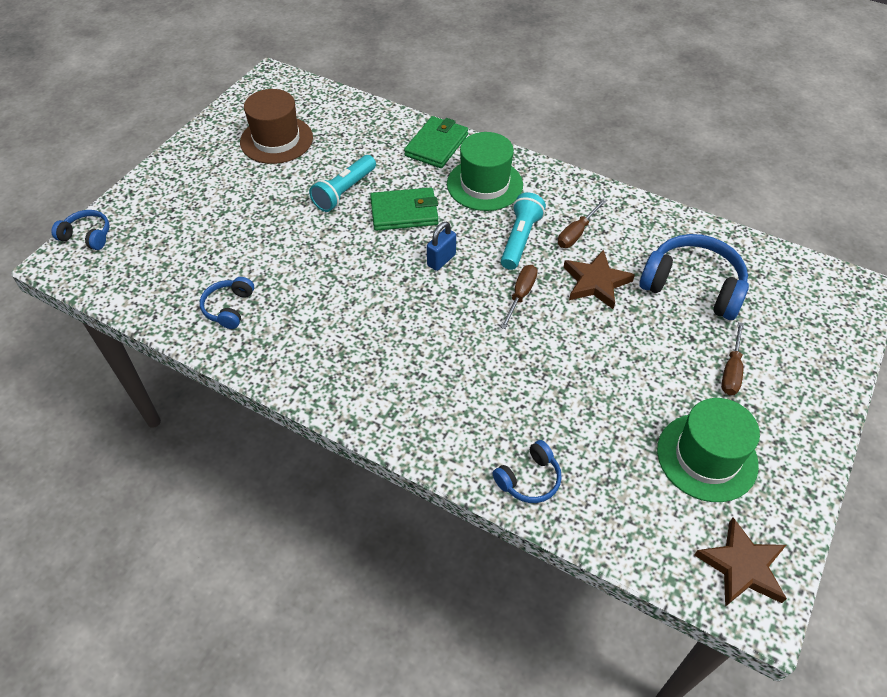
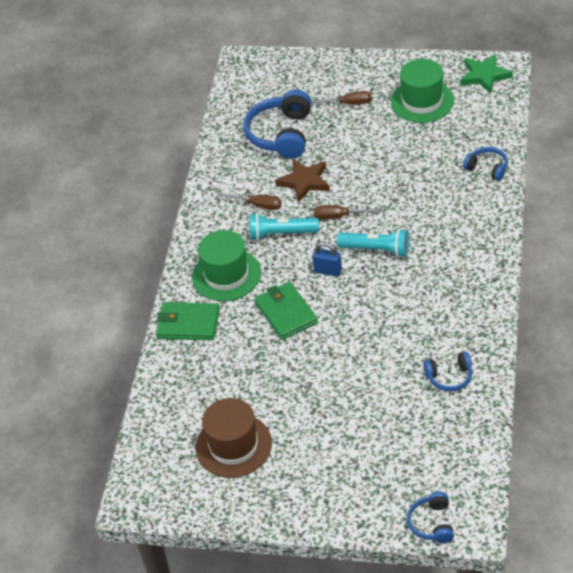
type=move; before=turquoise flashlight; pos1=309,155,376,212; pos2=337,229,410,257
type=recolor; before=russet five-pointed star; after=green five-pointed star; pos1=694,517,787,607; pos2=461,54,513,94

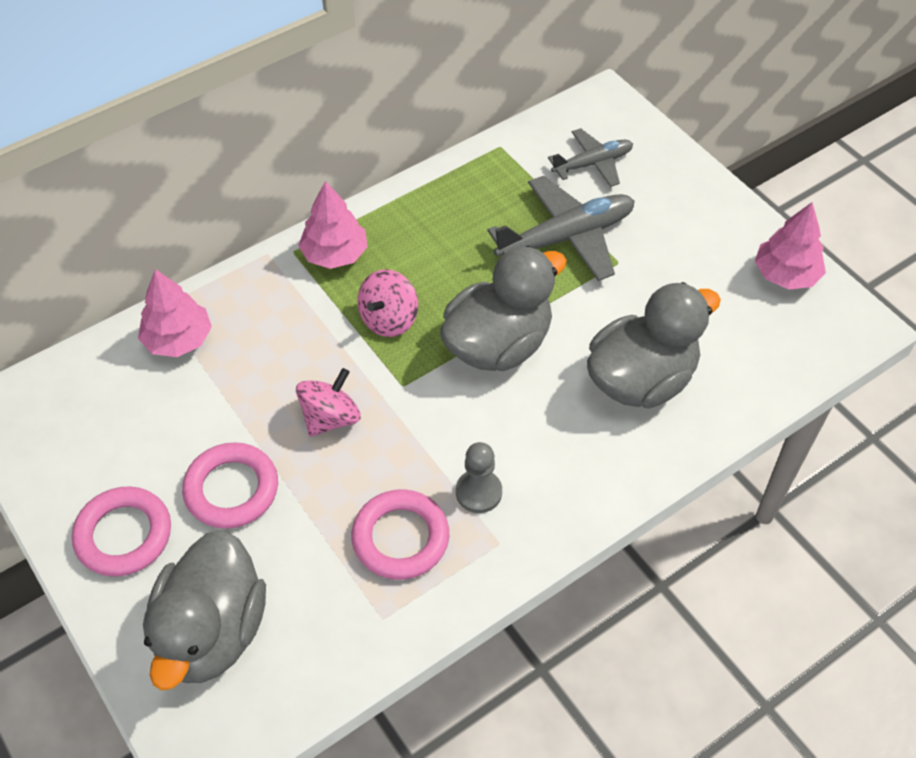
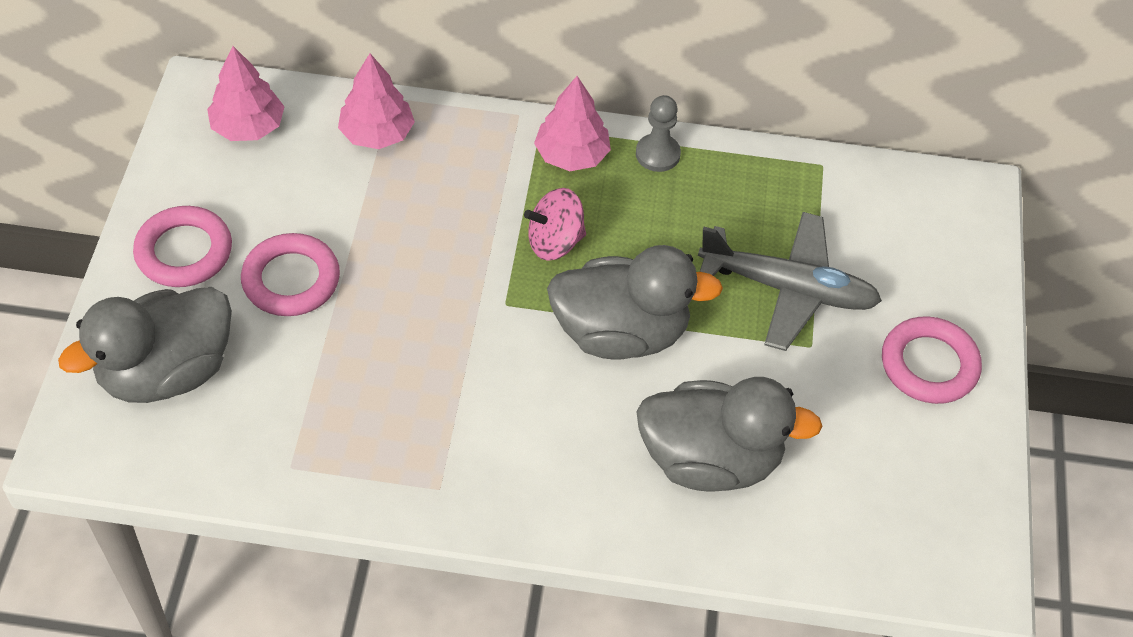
type=delete; before=rosy whirligig; pos1=296,368,361,437
type=delete; before=ash-grey aeroplane; pos1=548,128,633,187
type=move; before=rosy torus; pos1=351,489,449,580; pos2=882,316,982,404
type=move; before=ash-grey pawn; pos1=456,442,502,513; pos2=636,95,681,172
type=move; before=rosy tree; pos1=755,202,826,290; pos2=207,46,285,141

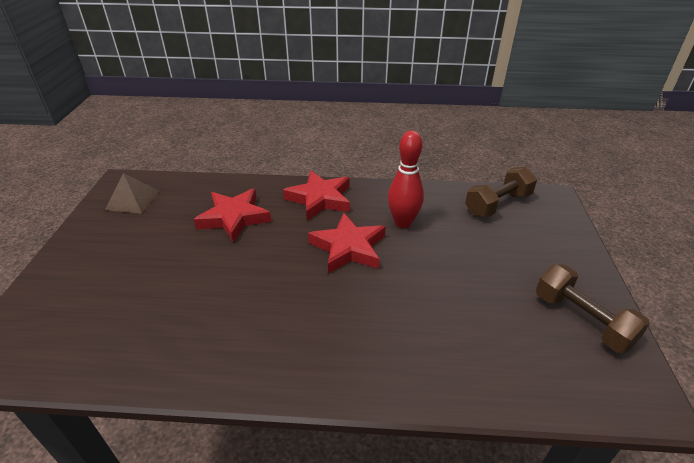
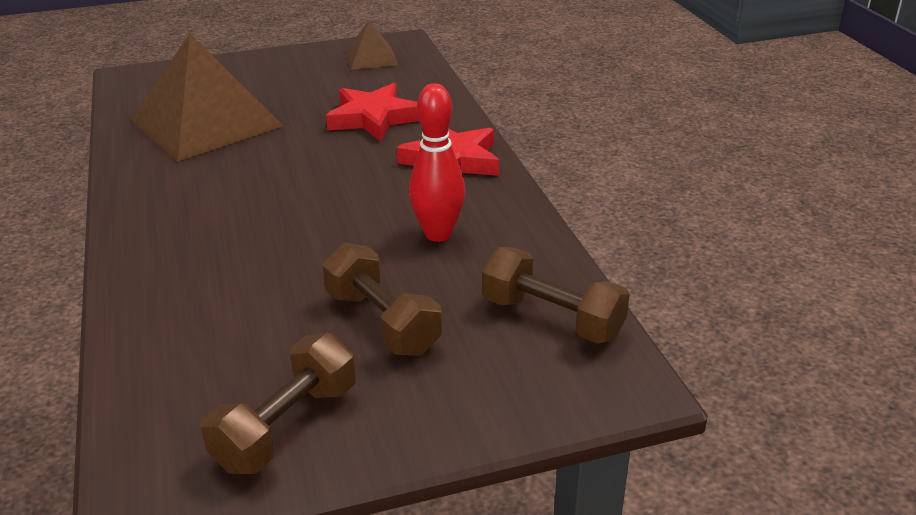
type=delete; before=red five-pointed star; pos1=308,213,386,274
type=insert; after=russet pyramid; pos2=130,34,283,161
type=insert; after=russet free weight; pos2=322,243,442,356

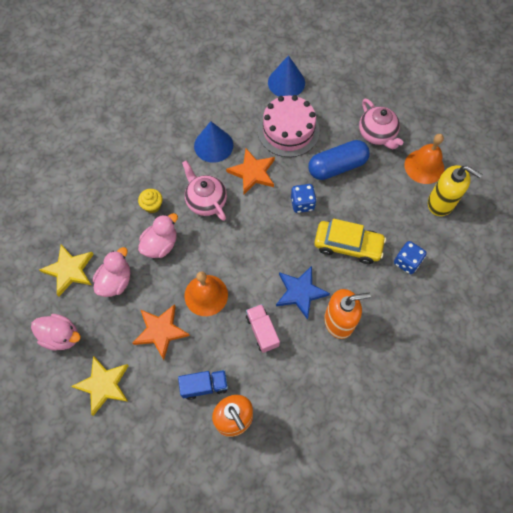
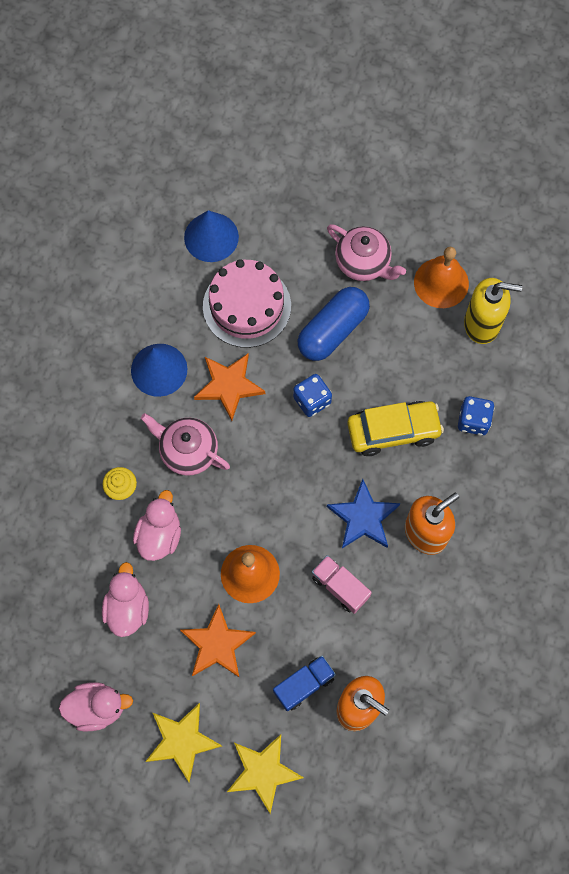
type=move; before=yellow five-pointed star; pos1=39,244,94,296; pos2=227,735,304,814

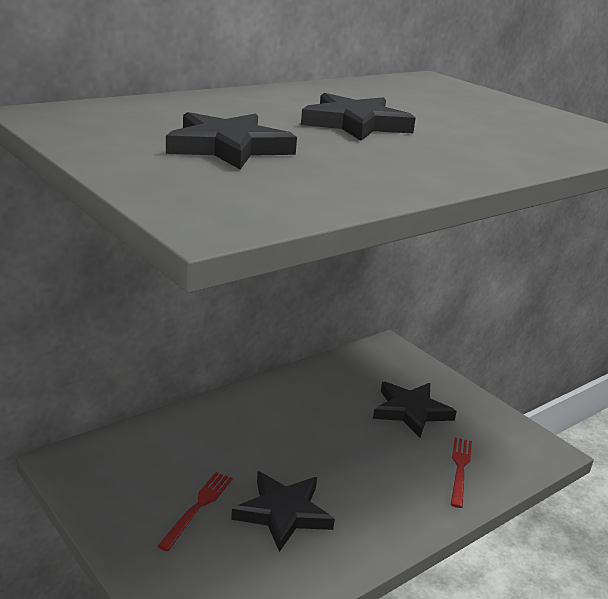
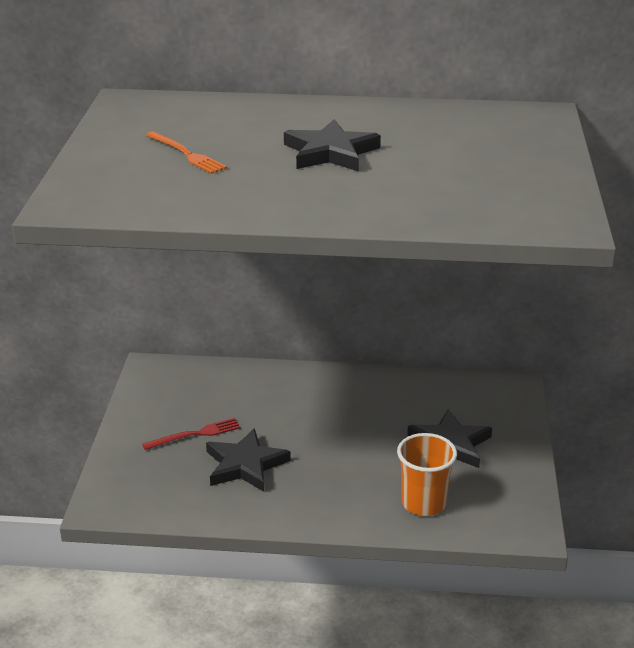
type=replace; before=black five-pointed star; after=bright orange dinner fork; pos1=166,112,297,169; pos2=145,131,227,174
type=replace; before=red dinner fork; after=bright orange beaker; pos1=451,438,472,508; pos2=397,433,457,516

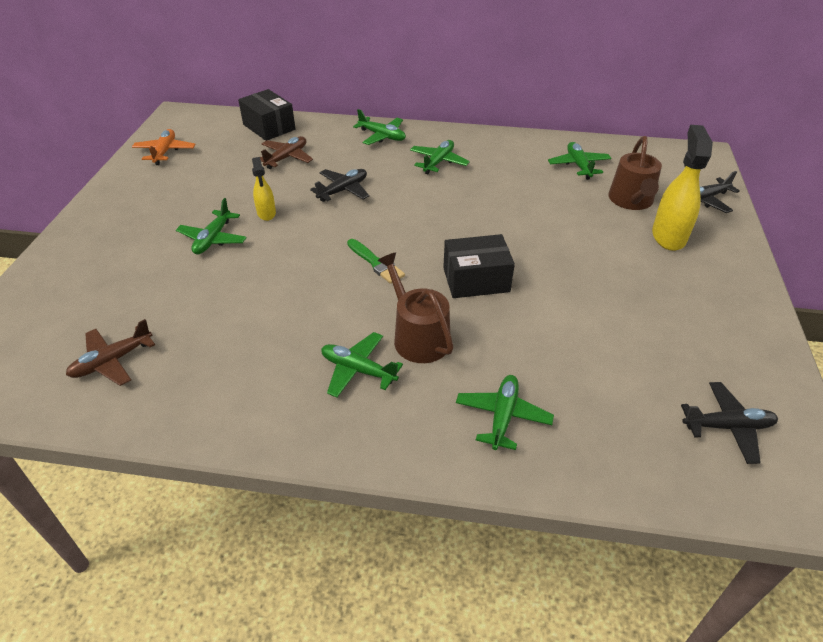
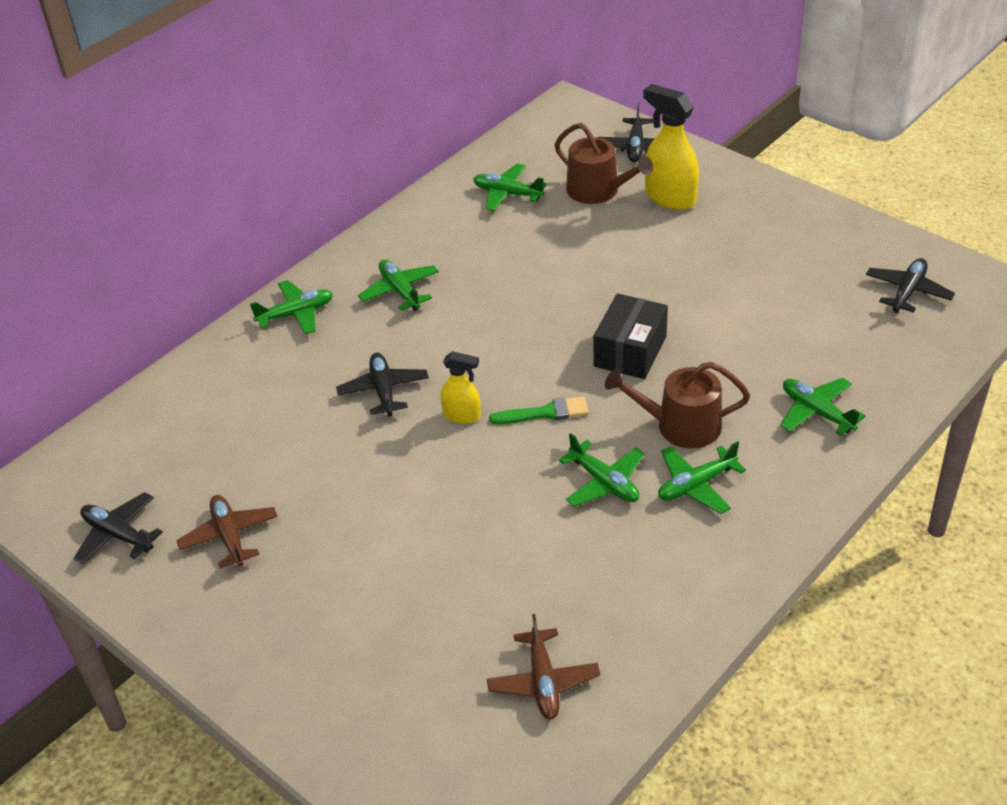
type=delete; before=black box; pos1=238,89,295,141
type=move; before=green aeroplane; pos1=176,198,247,255; pos2=559,433,645,507
type=move; before=yellow sprayer; pos1=252,157,276,221; pos2=441,351,481,424
type=move; before=russet aeroplane; pos1=260,136,313,169; pos2=176,495,278,568
type=recolor; before=bright orange aeroplane; after=black aeroplane; pos1=132,129,196,165; pos2=73,492,163,564

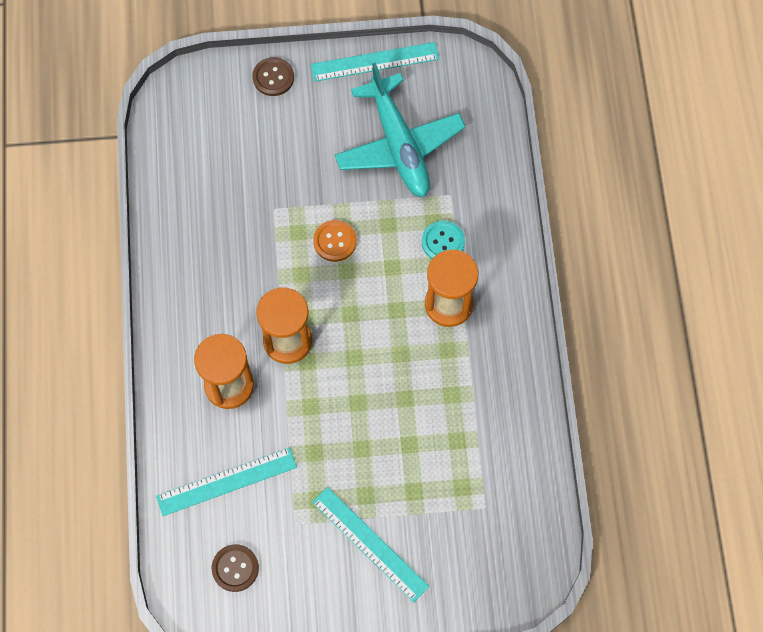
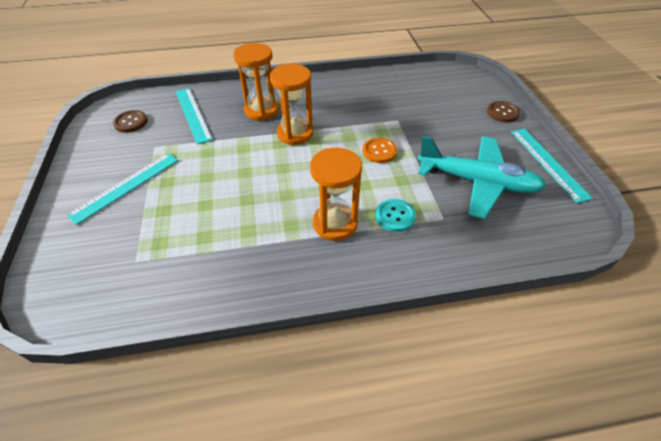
type=rotate; before=turquoise aeroplane; pos1=334,63,465,197; pos2=417,136,547,219; turn=-135

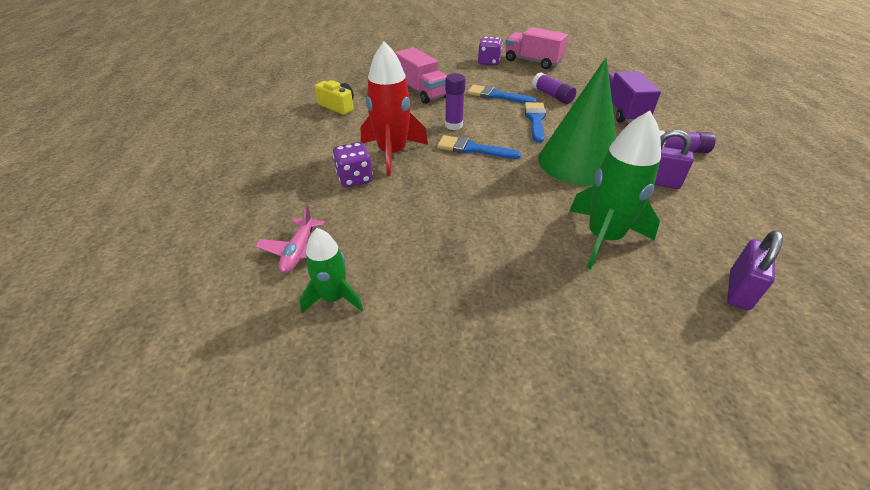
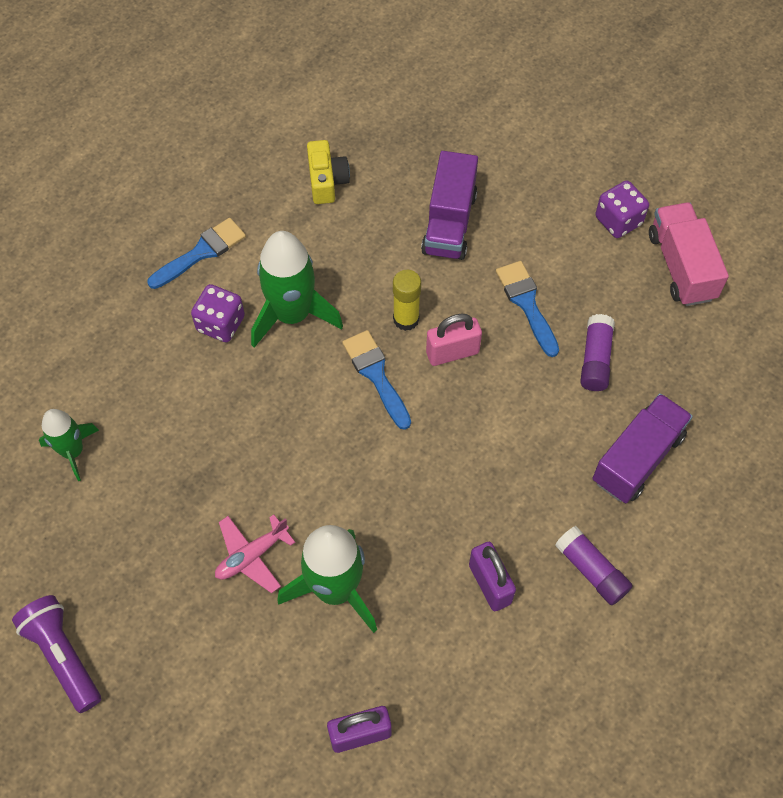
type=delete; before=green solid cone; pos1=538,57,616,186
type=insert; after=violet flashlight; pos2=12,595,101,713
type=insert; after=rosy small lock; pos2=426,314,482,366
type=move; before=rosy aeroplane; pos1=255,205,339,273; pos2=215,515,295,593
type=move; before=royal blue paintbrush; pos1=525,102,546,143; pos2=147,218,246,289
type=recolor; before=red spaceship; after=green spaceship; pos1=361,41,428,176; pos2=251,231,343,348
type=recolor; before=rosy toy truck; after=violet toy truck; pos1=395,47,447,104; pos2=421,151,478,260
type=recolor; before=violet glue; after=yellow glue; pos1=445,73,465,130; pos2=393,270,421,331

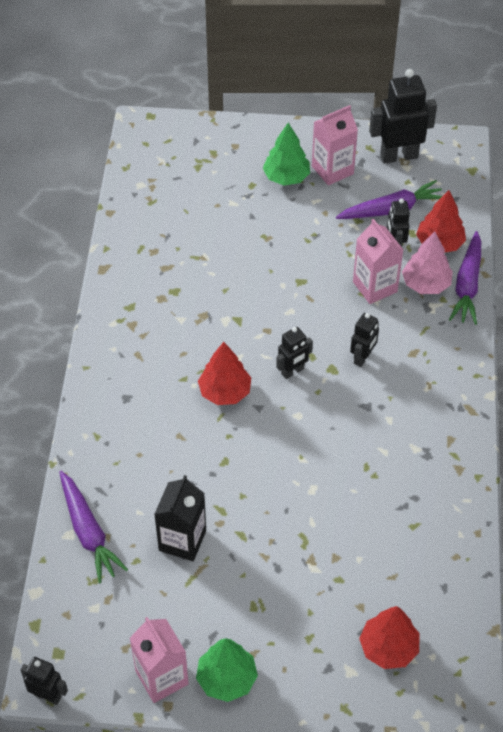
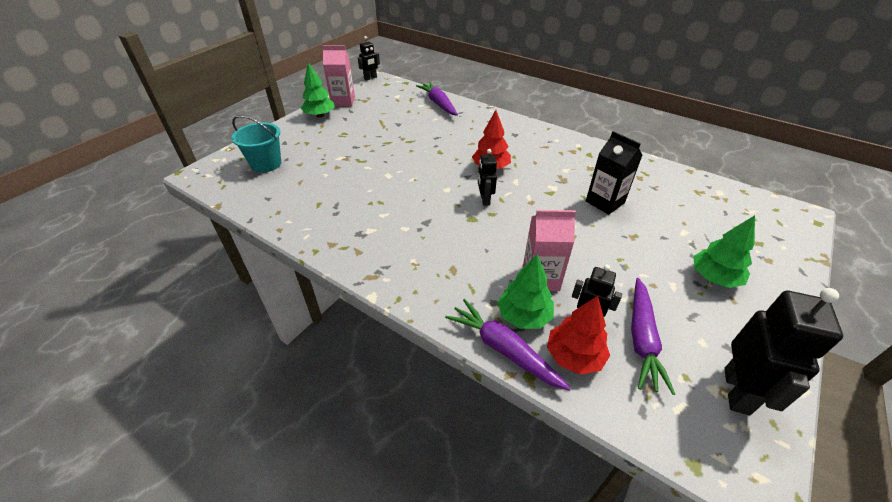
type=delete; before=rosy carton; pos1=312,105,358,185
type=delete; before=black toy robot; pos1=350,313,379,367
type=move; before=black carton; pos1=154,475,206,561; pos2=586,131,643,215
type=replace; before=red tree; after=turquoise pail; pos1=359,606,419,669; pos2=232,115,281,173
type=recolor; before=rosy tree; after=green tree; pos1=402,231,453,294; pos2=497,254,554,329
type=rotate; before=violet root vegetable; pos1=59,471,128,583; pos2=416,82,458,116; turn=60

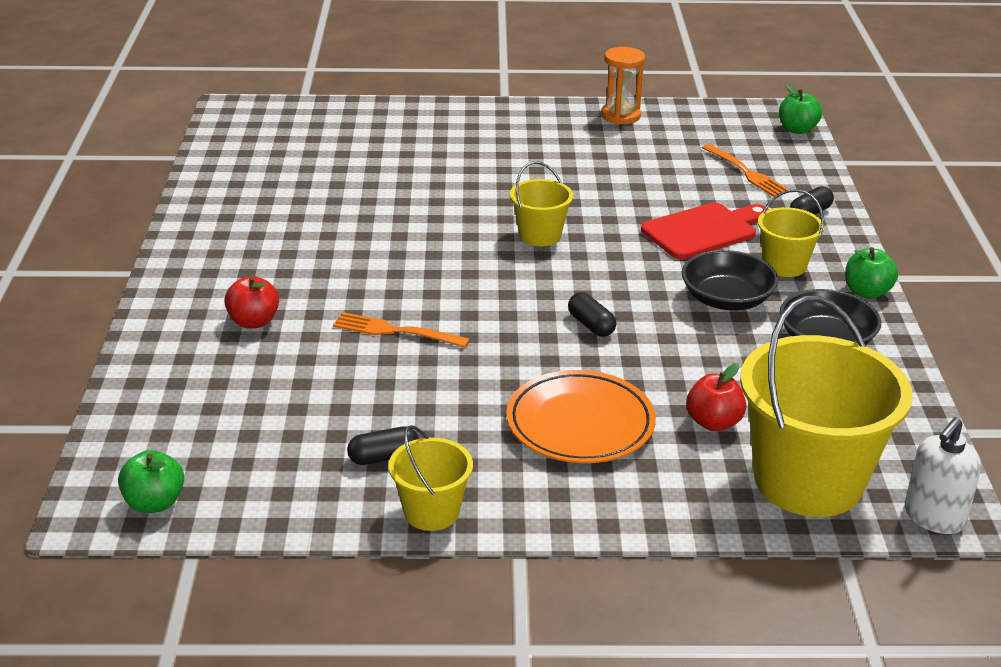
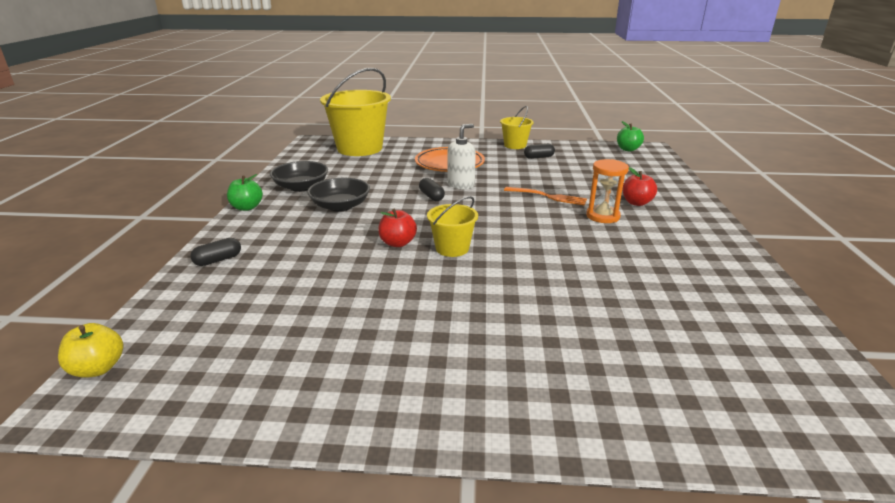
type=delete; before=red chopping board; pos1=641,203,769,259
type=delete; before=bright orange dinner fork; pos1=702,144,789,197
type=delete; before=yellow pail; pos1=758,189,824,277
type=move; before=bright orange sandglass; pos1=601,47,645,124; pos2=586,159,629,223
type=move; before=red apple fruit; pos1=686,364,746,431; pos2=378,209,417,247
type=move; before=pure white soap dispenser; pos1=905,417,981,534; pos2=448,124,476,189
type=recolor; before=green apple fruit; after=yellow apple fruit; pos1=779,84,822,134; pos2=58,323,123,377

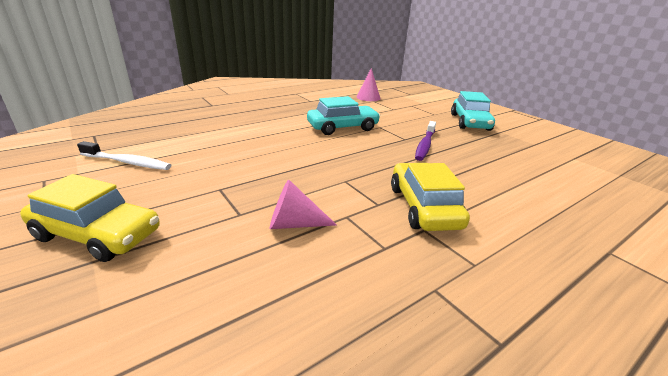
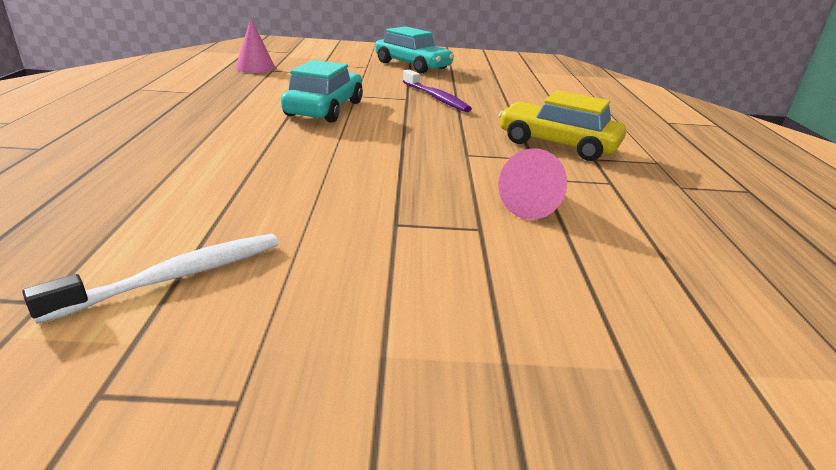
type=delete; before=yellow toy car; pos1=20,174,160,262

